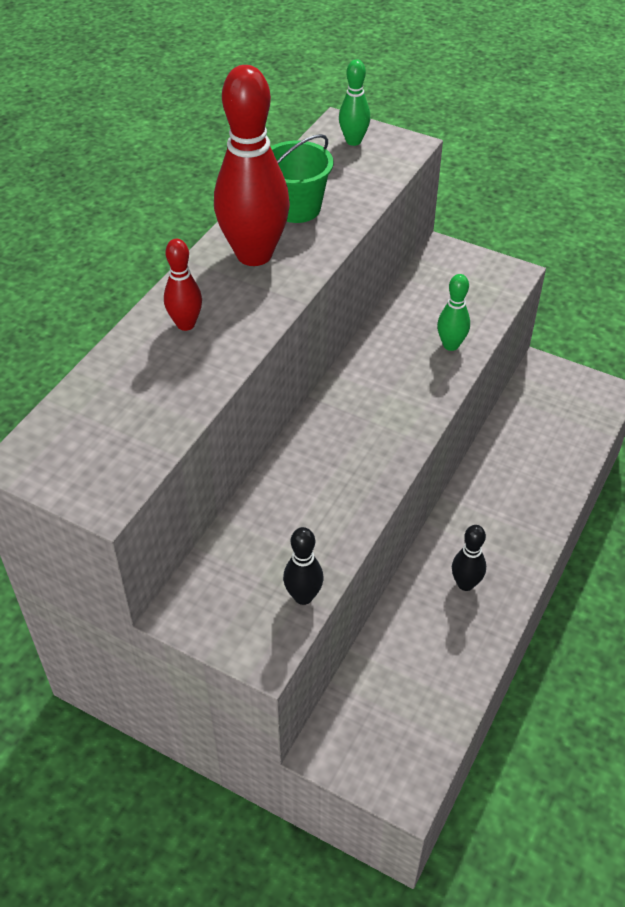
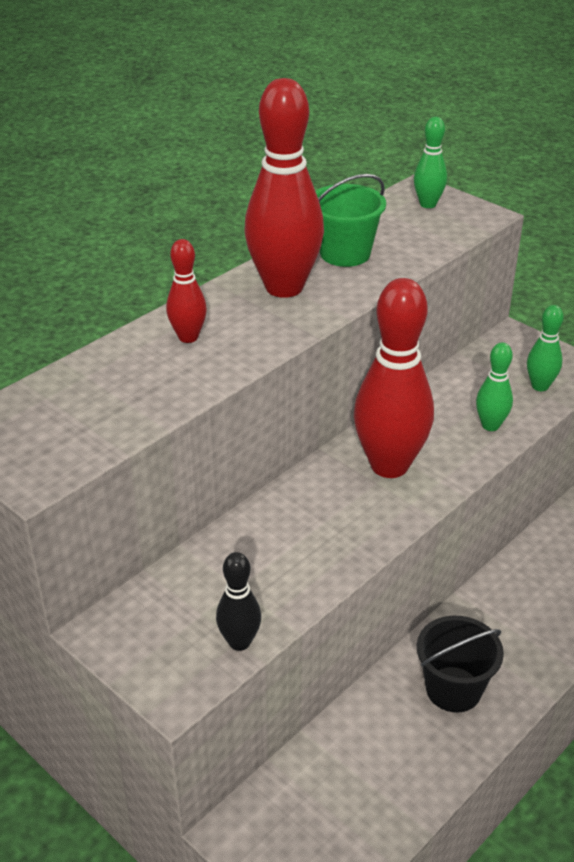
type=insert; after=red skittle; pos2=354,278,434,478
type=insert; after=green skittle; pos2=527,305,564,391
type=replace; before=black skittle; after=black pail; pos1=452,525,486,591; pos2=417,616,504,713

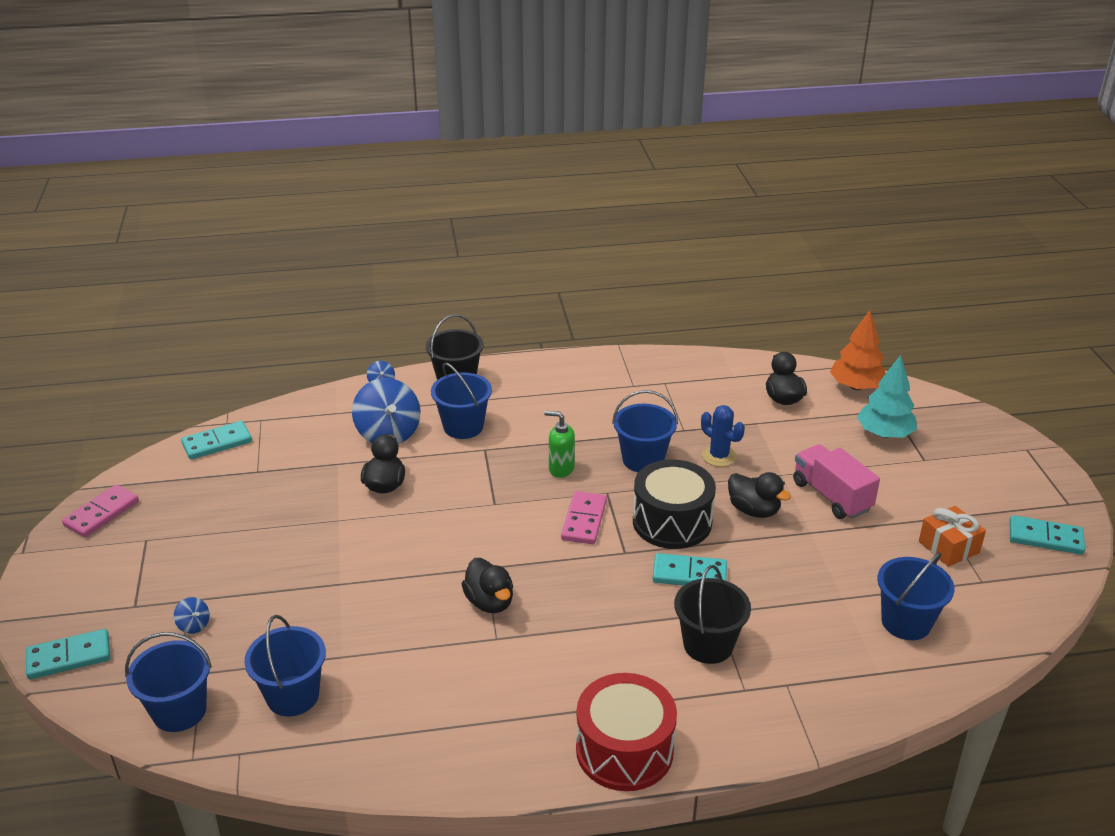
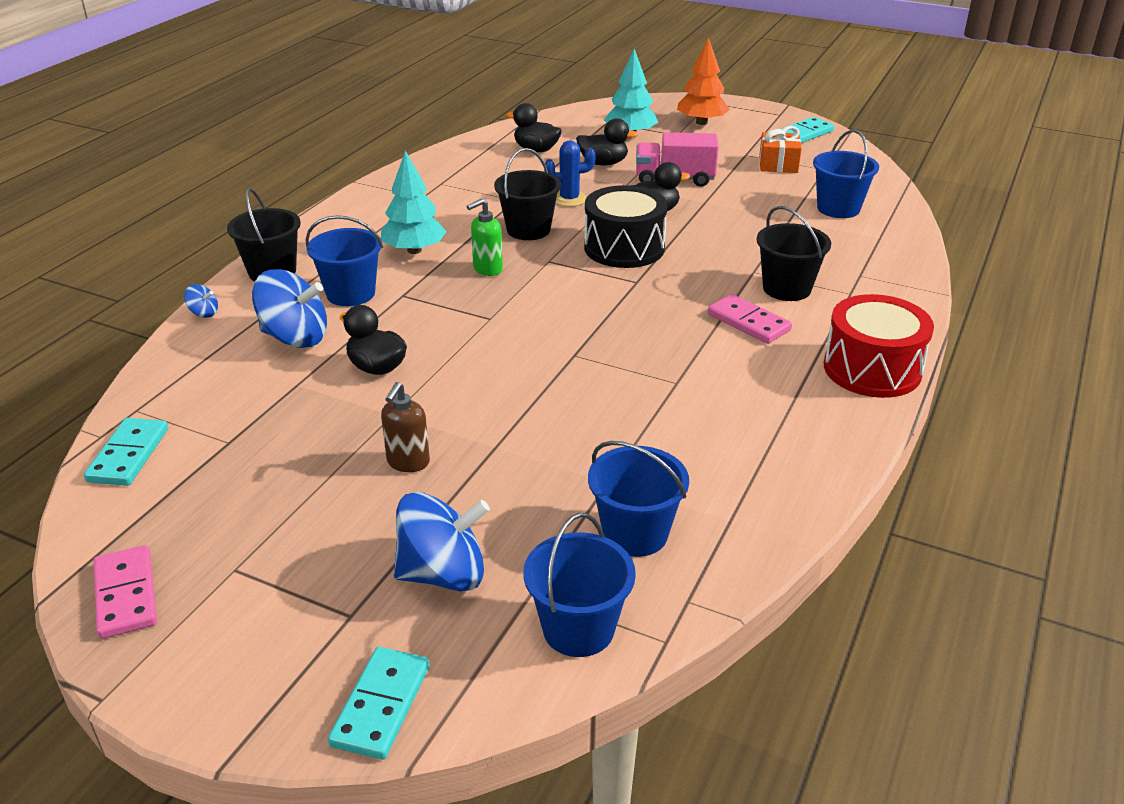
type=delete; before=turquoise domino; pos1=652,553,727,586
type=insert; after=turquoise tree; pos2=381,151,447,254
type=insert; after=russet soap dispenser; pos2=381,382,430,472
type=move; before=black duck; pos1=462,558,513,613; pos2=576,118,638,165
type=move; before=rosy domino; pos1=561,491,607,544; pos2=708,294,792,344
type=move; before=bright orange tree; pos1=830,310,886,390; pos2=677,37,730,125
type=recolor; before=royal blue pail; after=black pail; pos1=612,390,678,472; pos2=494,148,561,240
type=resize; before=royal blue whirligig; pos1=174,597,210,634; pos2=394,492,490,591; scale=2.29

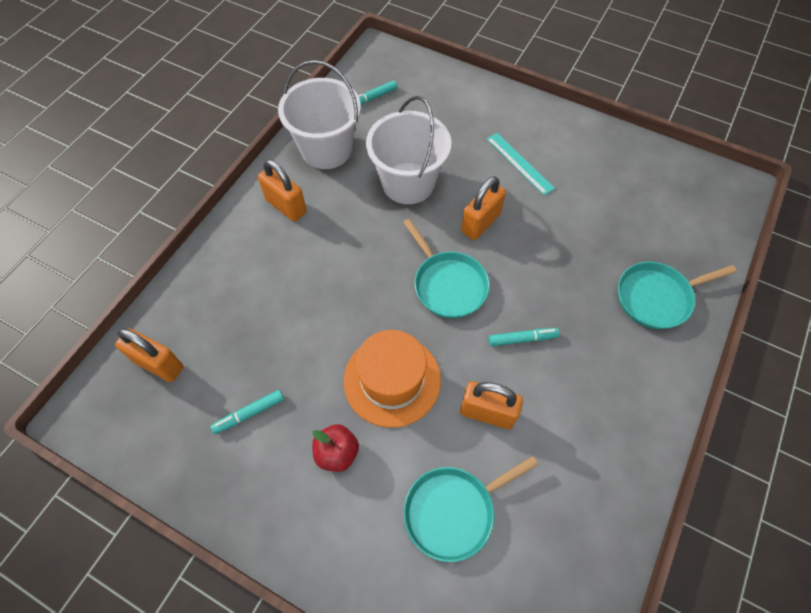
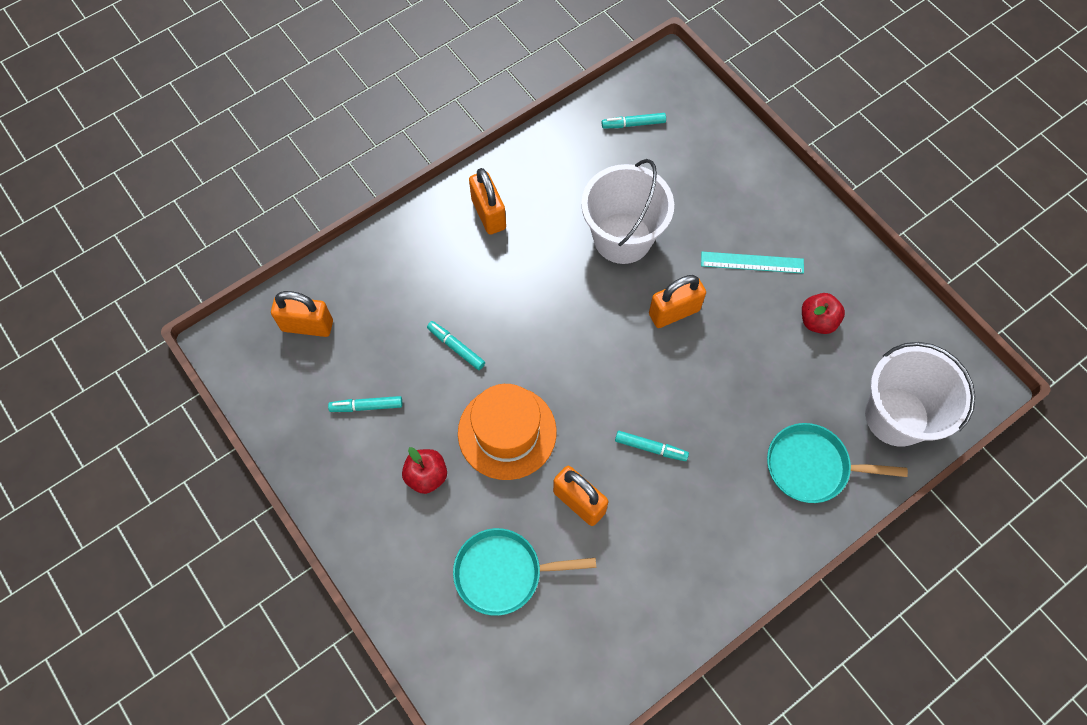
type=delete; before=turquoise frying pan; pos1=403,219,490,318
type=insert; after=turquoise marker pen; pos2=427,321,485,370
type=insert; after=red apple fruit; pos2=802,293,845,334
type=move; before=pure white pail; pos1=278,60,361,169; pos2=865,342,976,447
type=rotate; before=bright orange small lock; pos1=115,328,183,382; pos2=271,291,333,337; turn=-45
type=rotate; before=turquoise ruler; pos1=487,133,555,195; pos2=701,252,804,274; turn=-75

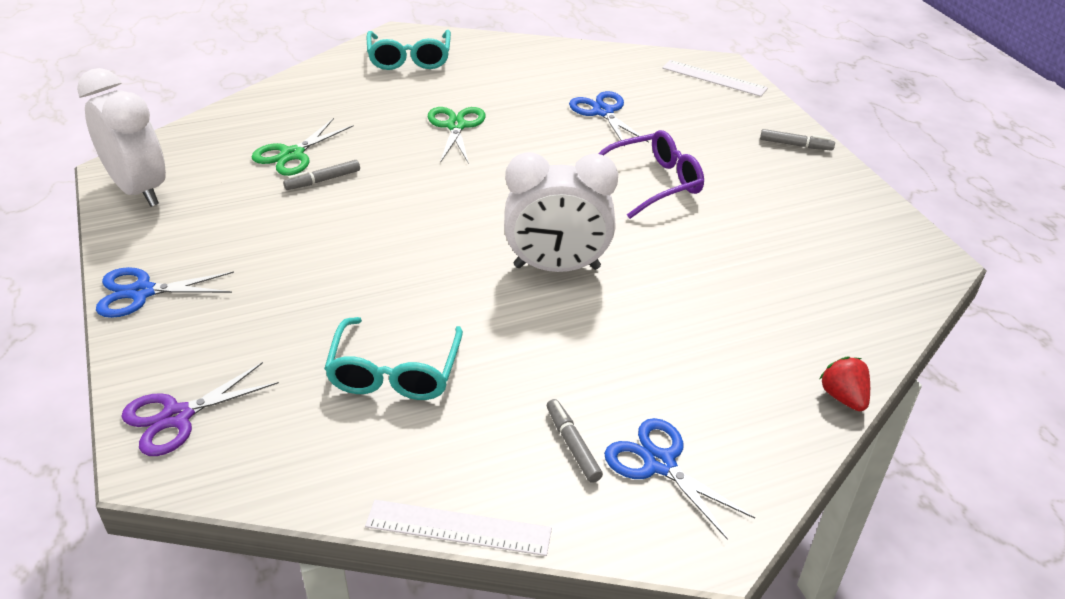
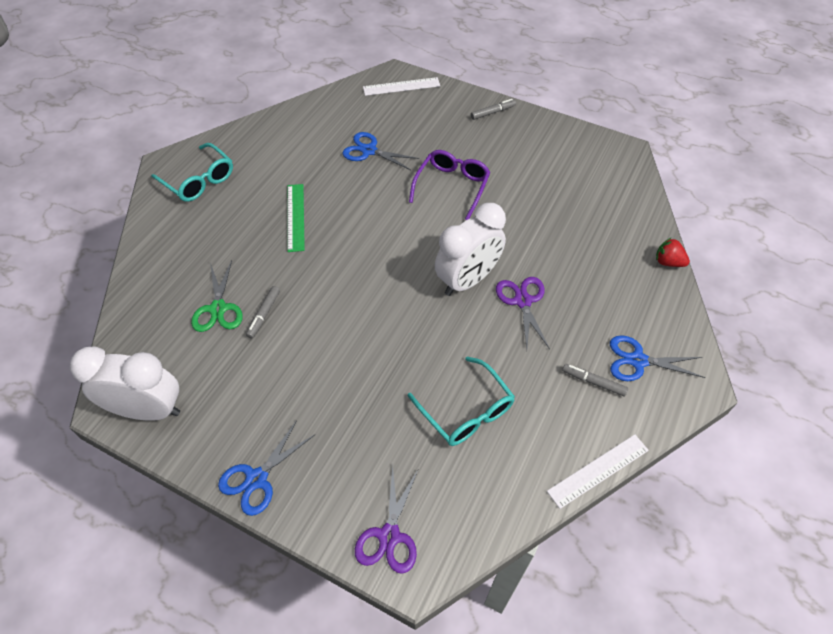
type=insert; after=violet scissors; pos2=496,277,550,349
type=replace; before=green scissors; after=green ruler; pos1=428,107,485,164; pos2=287,184,305,252

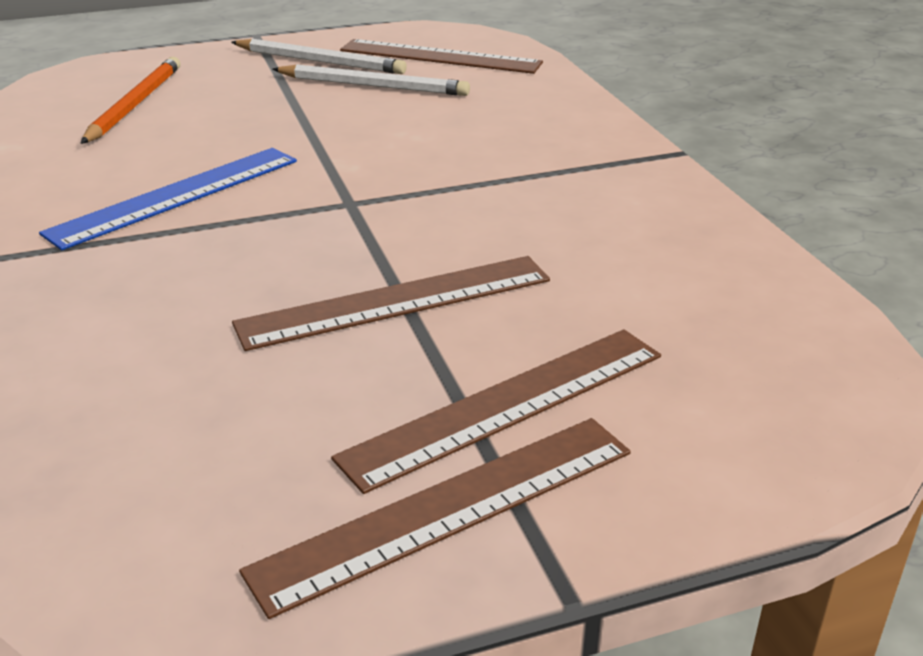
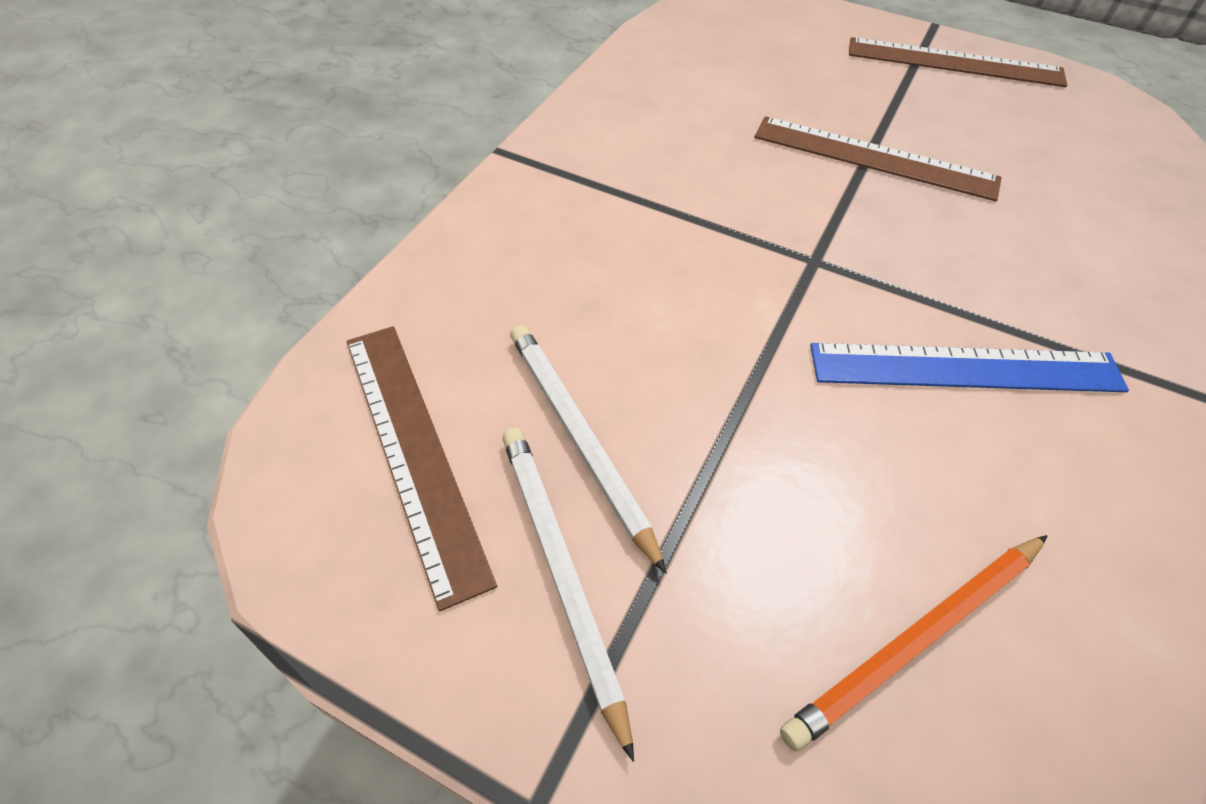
type=delete; before=russet ruler; pos1=331,329,661,494

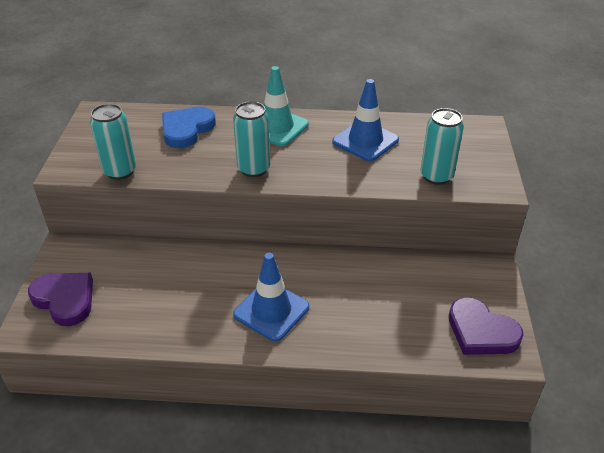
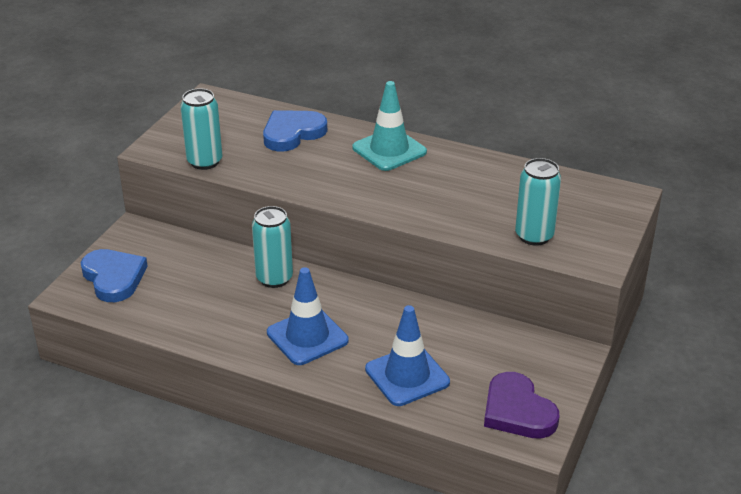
type=move; before=turquoise tin; pos1=233,101,270,177; pos2=252,206,293,288
type=move; before=royal blue safety cone; pos1=332,79,399,161; pos2=365,305,450,406
type=recolor; before=violet heart shape; after=royal blue heart shape; pos1=28,273,93,326; pos2=81,249,148,302

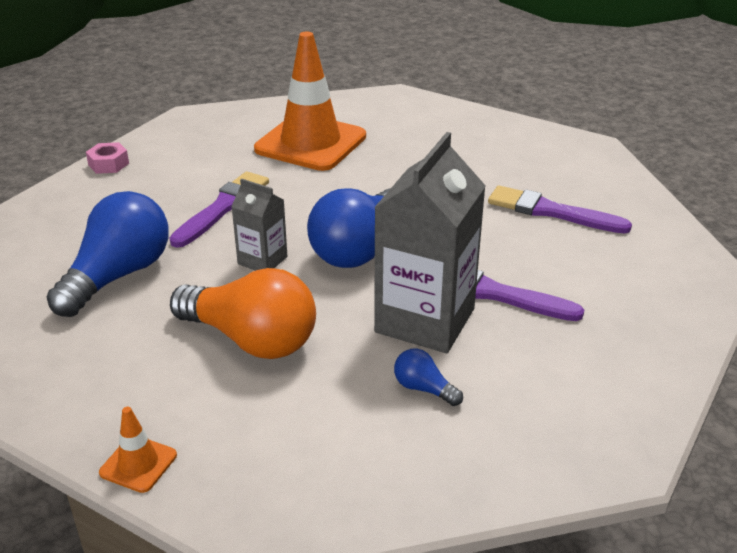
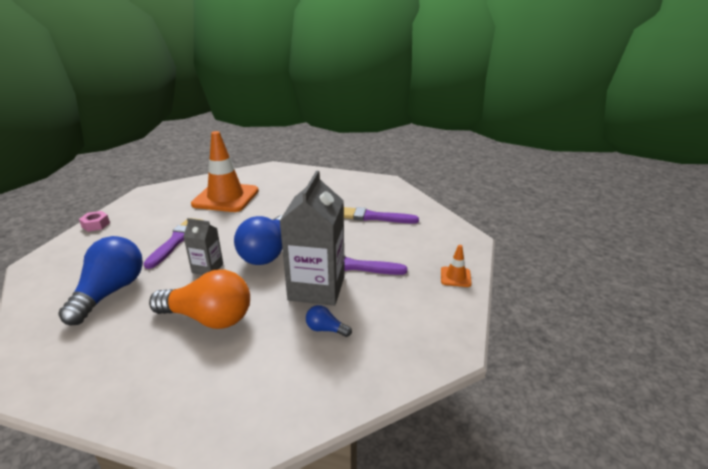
type=move; before=bright orange safety cone; pos1=99,407,177,493; pos2=441,245,472,287

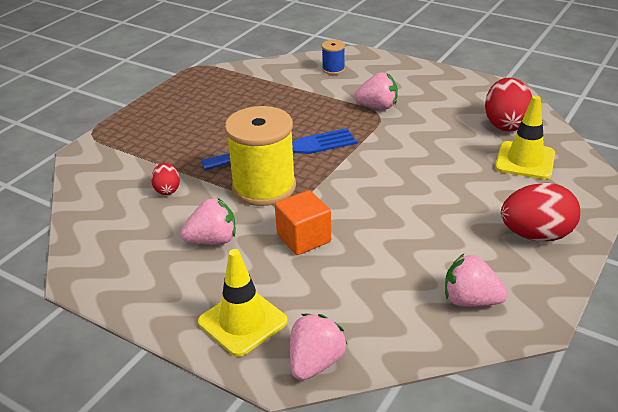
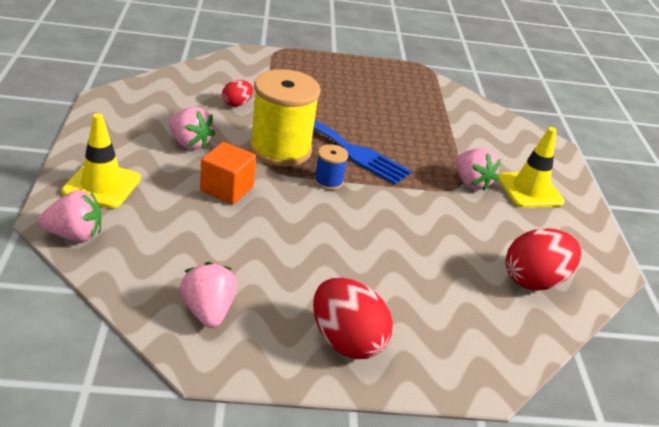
type=move; before=royal blue spool; pos1=322,40,345,75; pos2=314,144,348,190
type=move; before=yellow safety cone; pos1=495,95,555,179; pos2=498,127,565,208

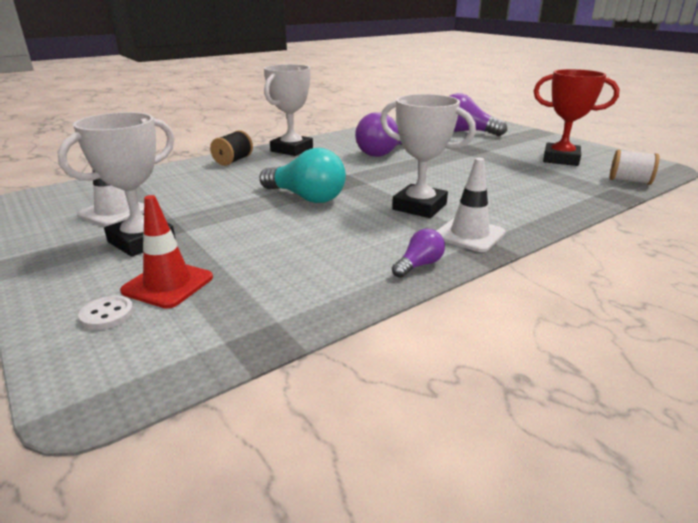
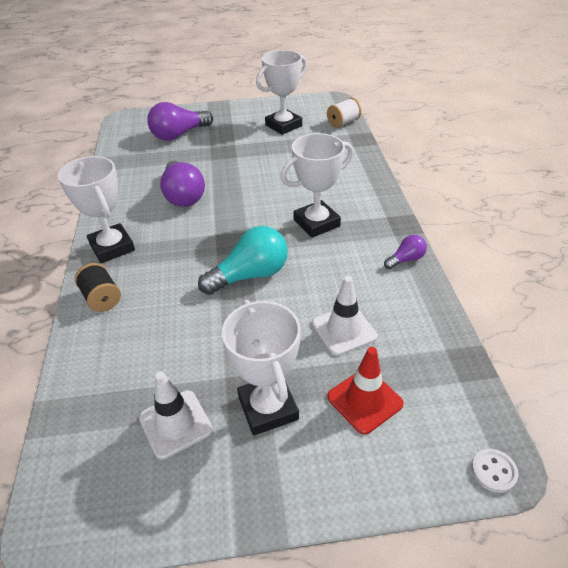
type=move; before=pure white shirt button; pos1=78,296,134,330; pos2=471,449,518,493
type=move; before=pure white safety cone; pos1=437,158,506,252; pos2=312,276,377,356
type=recolor; before=red award cup; after=pure white award cup; pos1=534,69,619,166; pos2=256,50,307,135
type=rotate; before=violet light bulb; pos1=392,229,445,278; pos2=384,235,427,269; turn=75

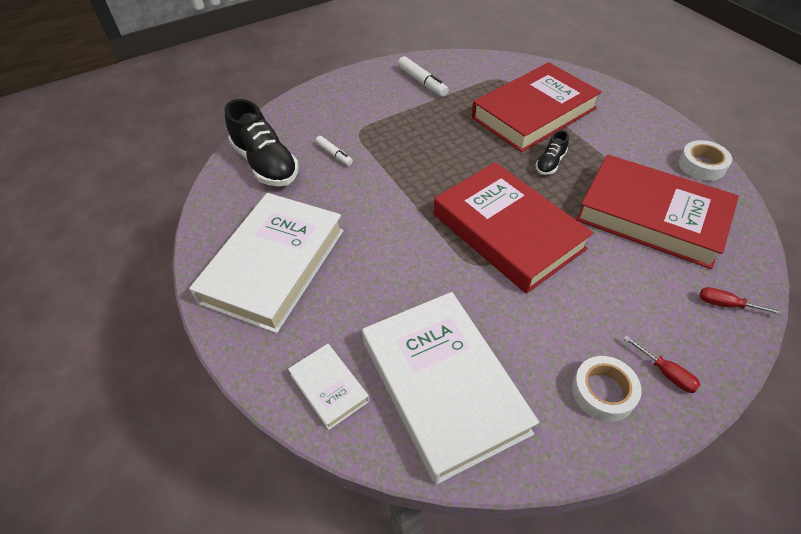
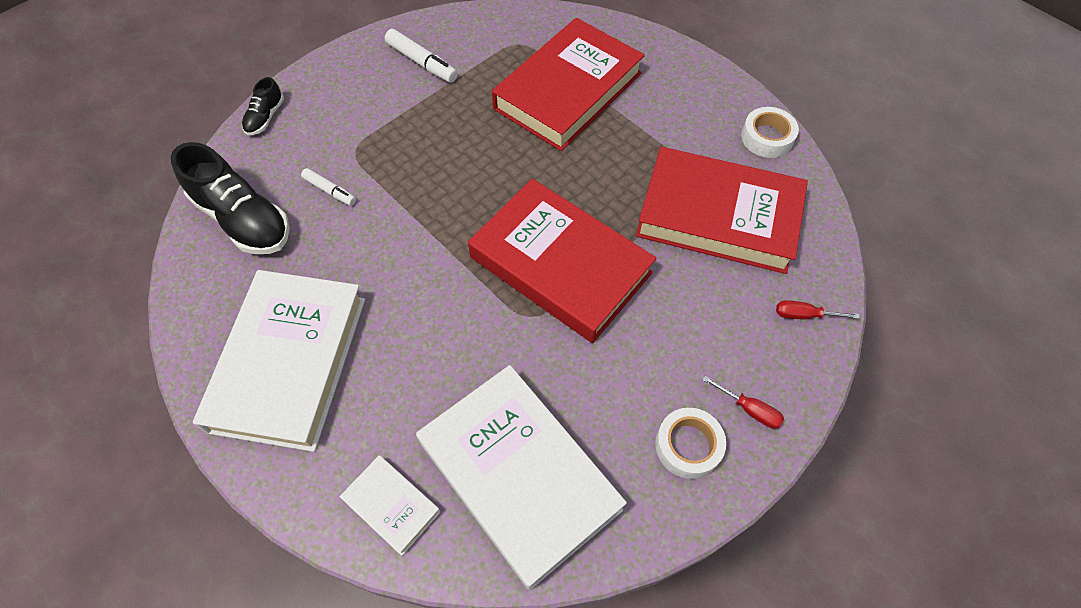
type=move; before=black sneaker; pos1=536,130,569,175; pos2=242,77,284,135

